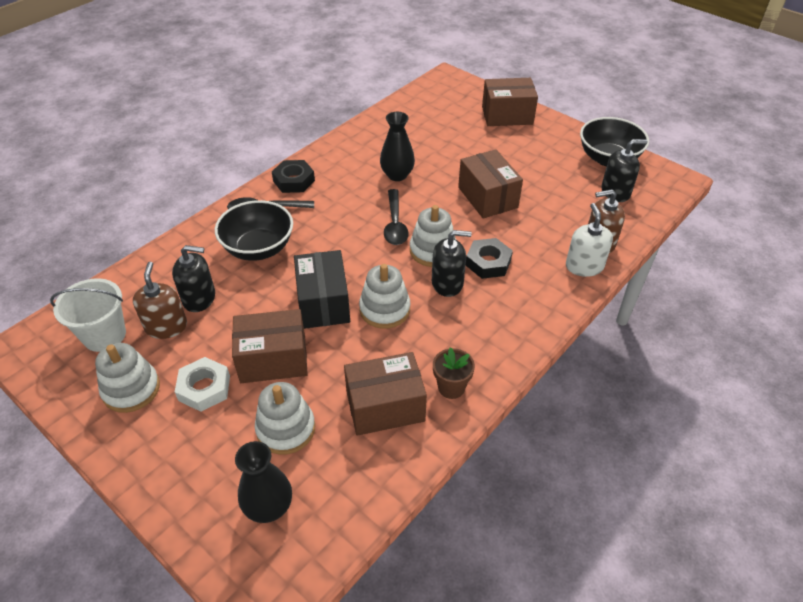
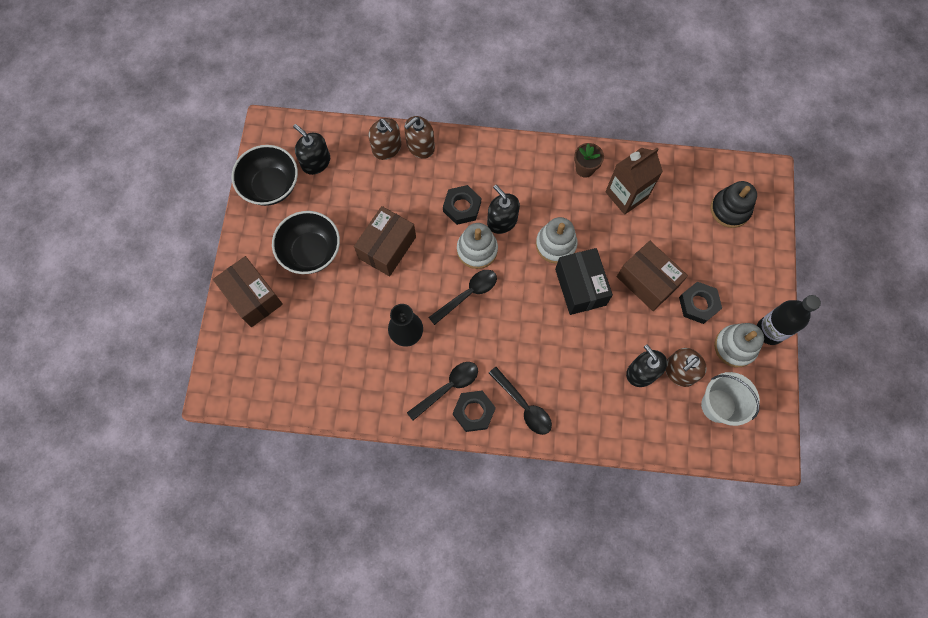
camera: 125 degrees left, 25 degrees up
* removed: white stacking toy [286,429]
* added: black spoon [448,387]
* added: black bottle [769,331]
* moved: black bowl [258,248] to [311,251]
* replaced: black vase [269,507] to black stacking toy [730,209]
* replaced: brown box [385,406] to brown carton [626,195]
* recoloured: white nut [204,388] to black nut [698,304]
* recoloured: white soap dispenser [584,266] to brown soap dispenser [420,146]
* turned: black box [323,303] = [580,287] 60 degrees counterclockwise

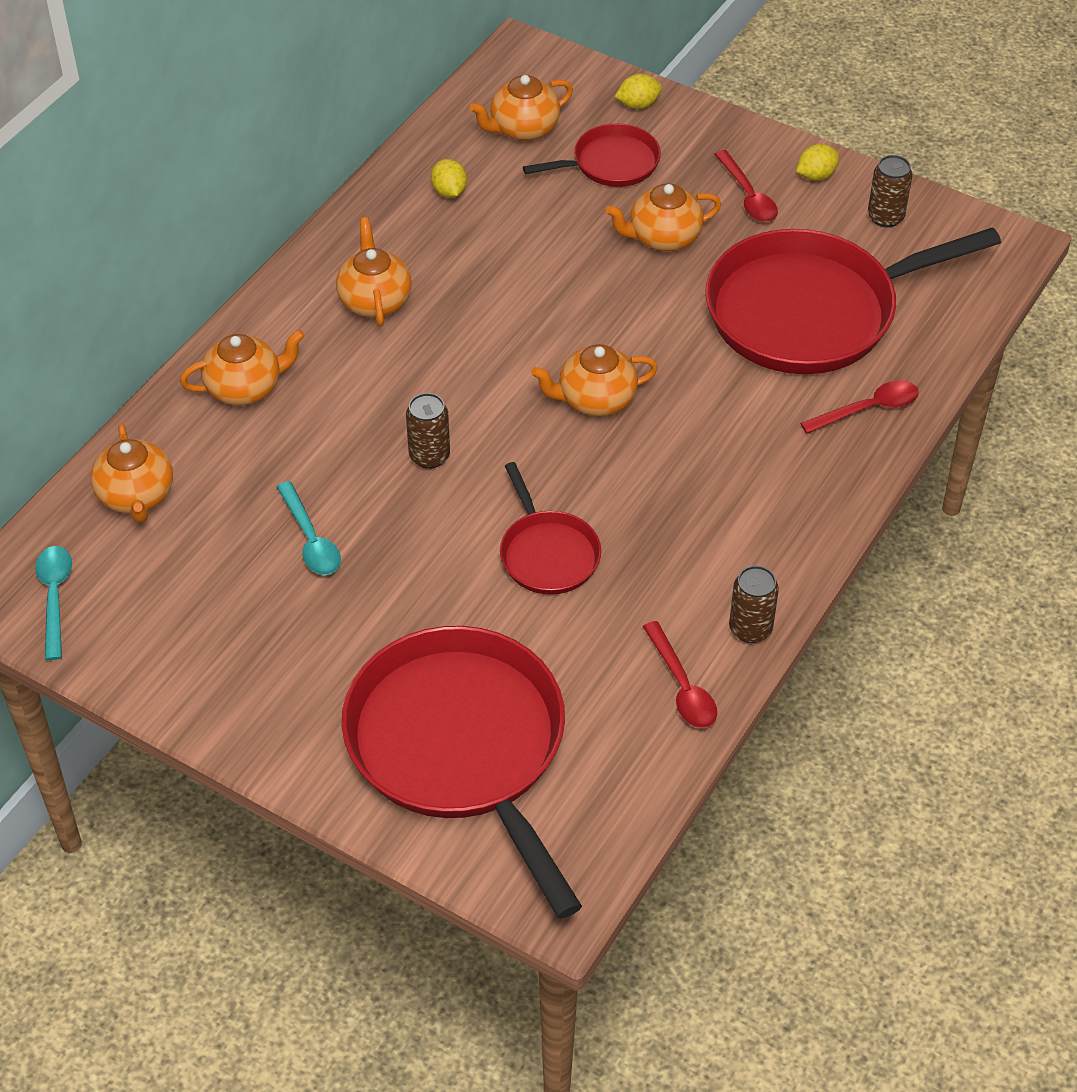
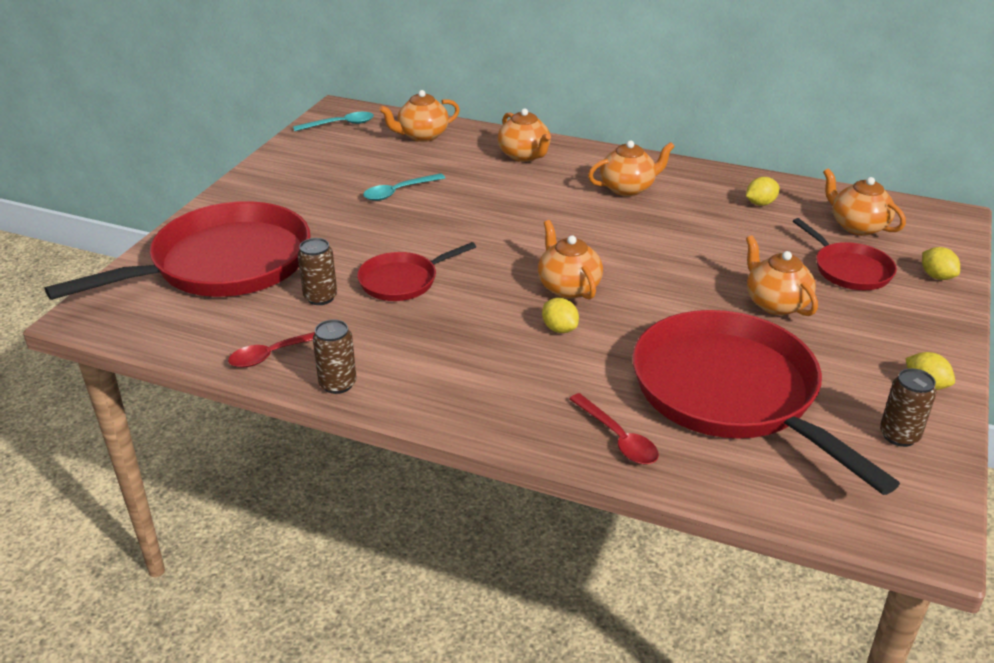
camera: 80 degrees right, 15 degrees down
* removed: red spoon [747,196]
* added: yellow lemon [559,329]
* moved: brown can [429,456] to [320,297]

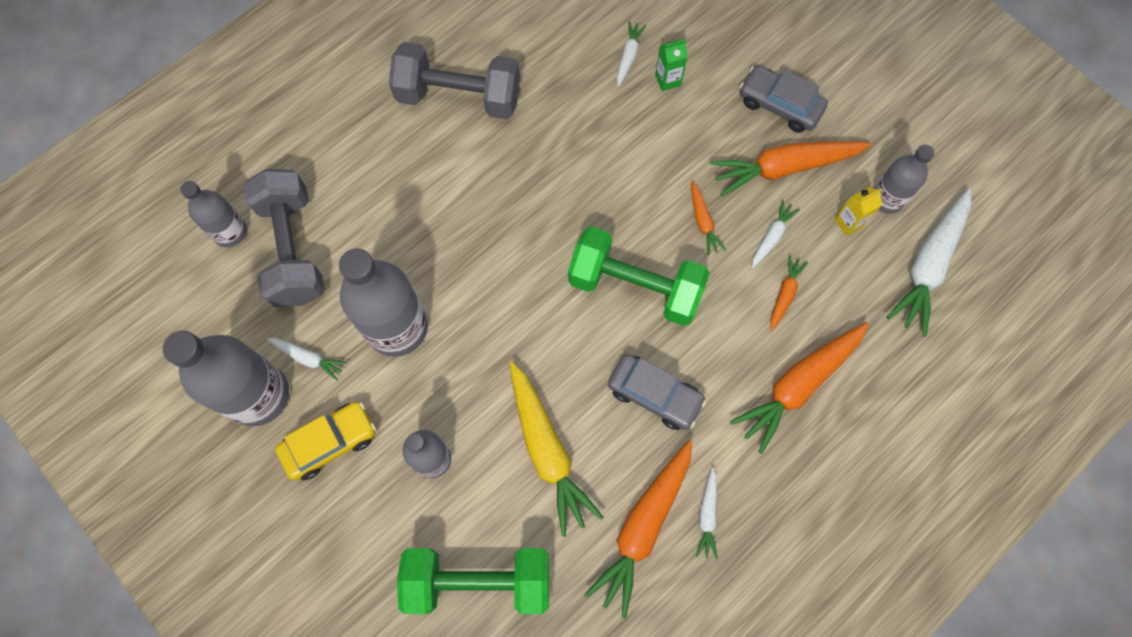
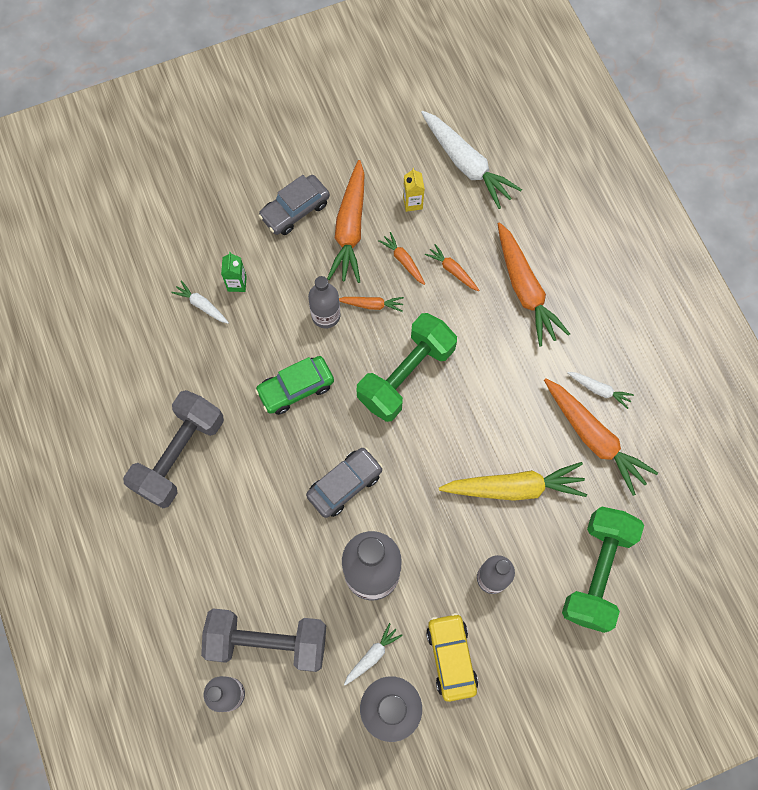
camera: 70 degrees left, 0 degrees up
* added: green car [296,388]
* moved: grey car [654,395] to [345,484]
* moved: grey bottle [886,199] to [326,315]
* recoloured: white carrot [771,237] to orange carrot [403,261]

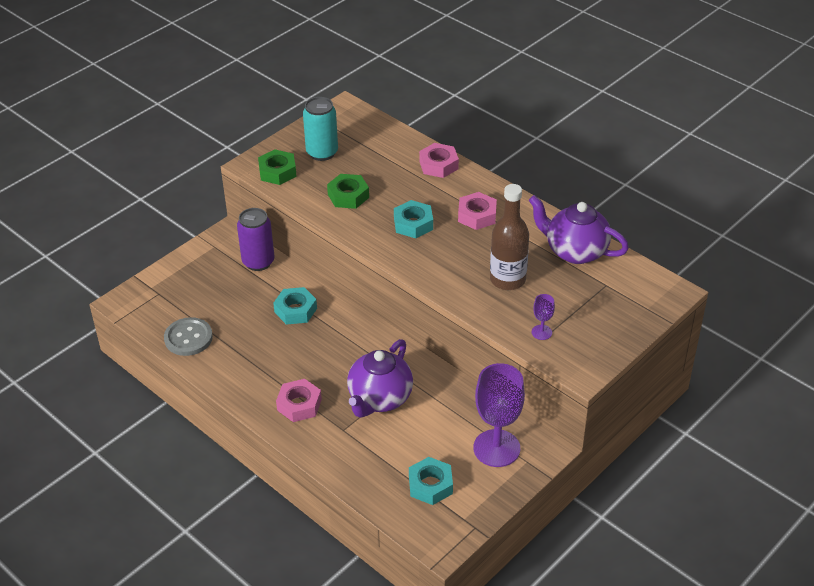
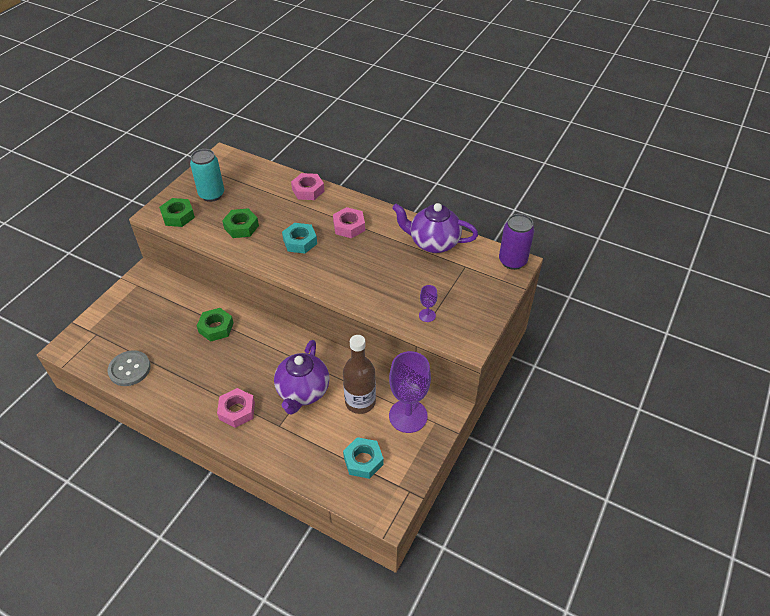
camera: 15 degrees left, 5 degrees up
* moved: purple can [258,262] to [512,261]
* moved: brown bottle [507,279] to [360,402]
* recoloured: turquoise nut [295,310] to green nut [216,328]

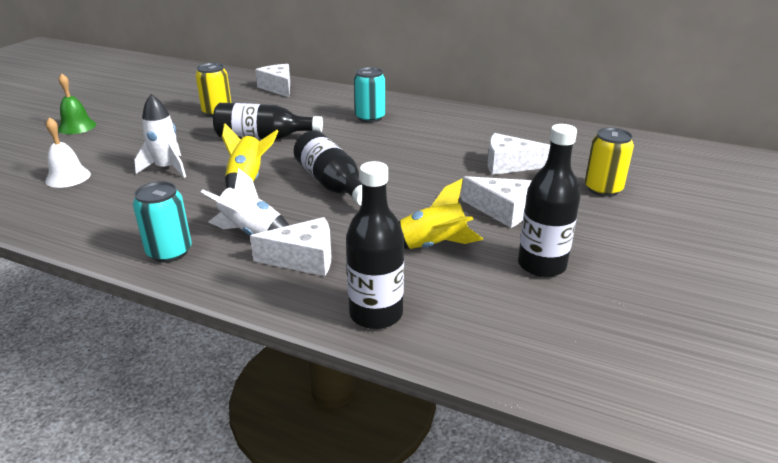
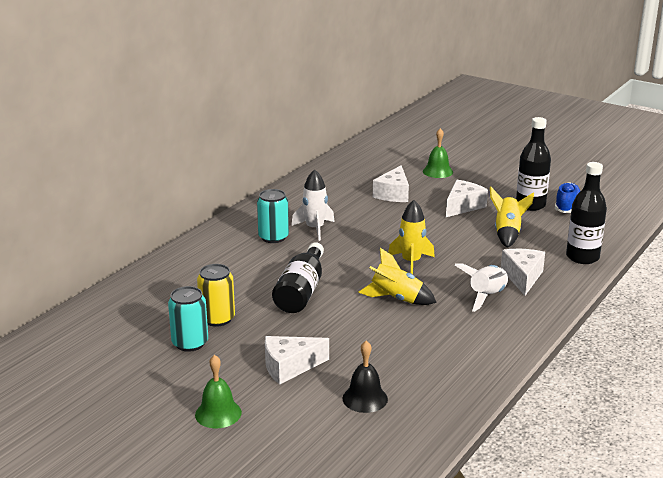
camera: 80 degrees left, 5 degrees down
* added: blue shoe [567,206]
* moved: turquoise can [169,252] to [190,343]
* moved: white rocket [167,168] to [315,229]
* moved: white cheese [278,88] to [289,367]
* replaced: black bottle [332,184] to yellow rocket [411,262]
* replaced: yellow can [603,189] to green bell [437,171]
* recoloured: white bell [68,177] to black bell [365,398]

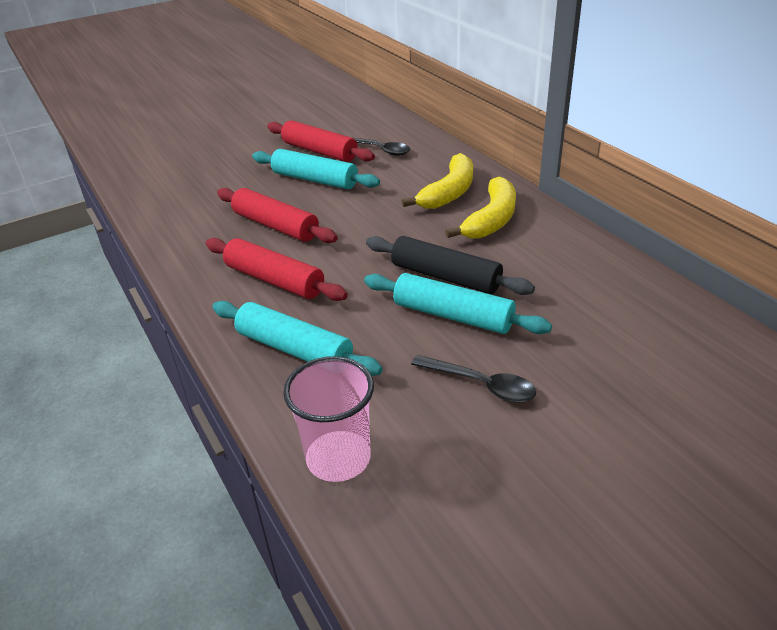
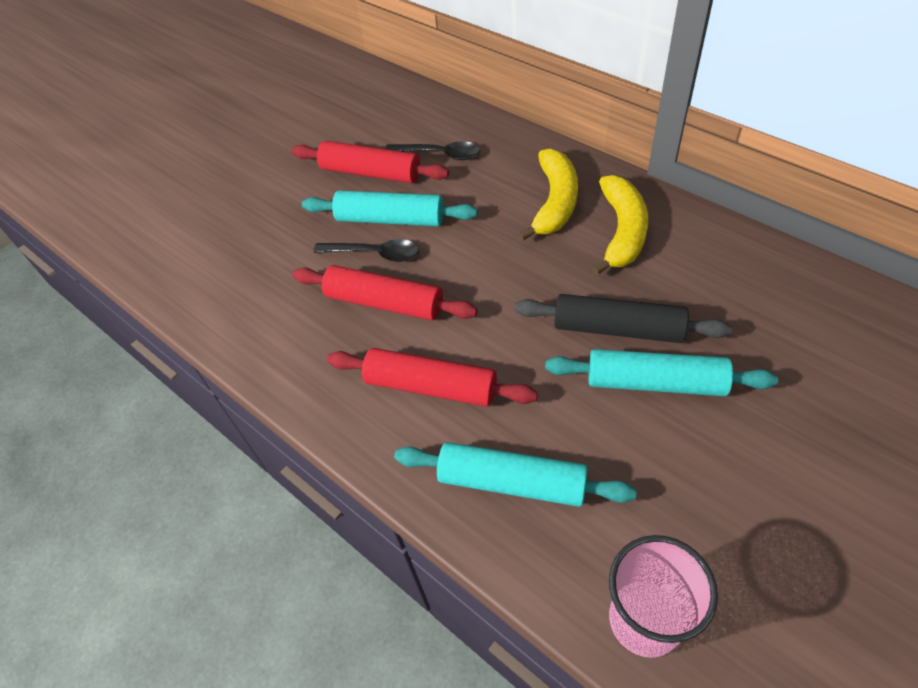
camera: 15 degrees left, 15 degrees up
* moved: black spoon [481,385] to [375,254]

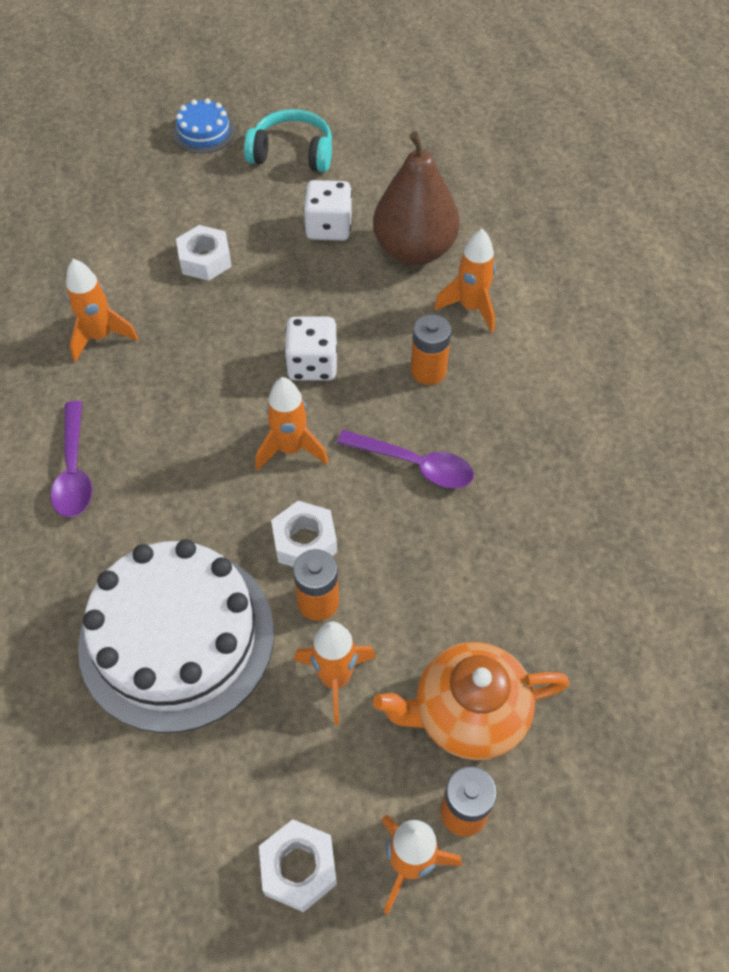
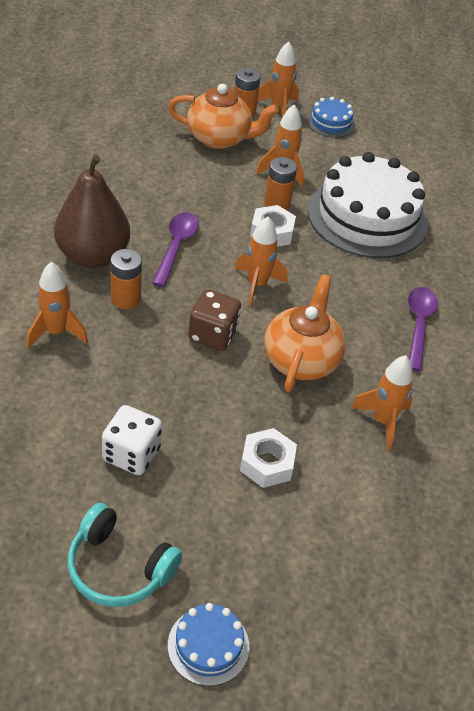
camera: 165 degrees left, 10 degrees down
* added: orange teapot [301,359]
* moved: brown pear [414,250] to [93,256]
* replaced: white nut [299,868] to blue cake [331,122]
* recoloured: white dice [312,365] to brown dice [213,334]
* turned: purple spoon [414,464] = [176,247] 60 degrees clockwise

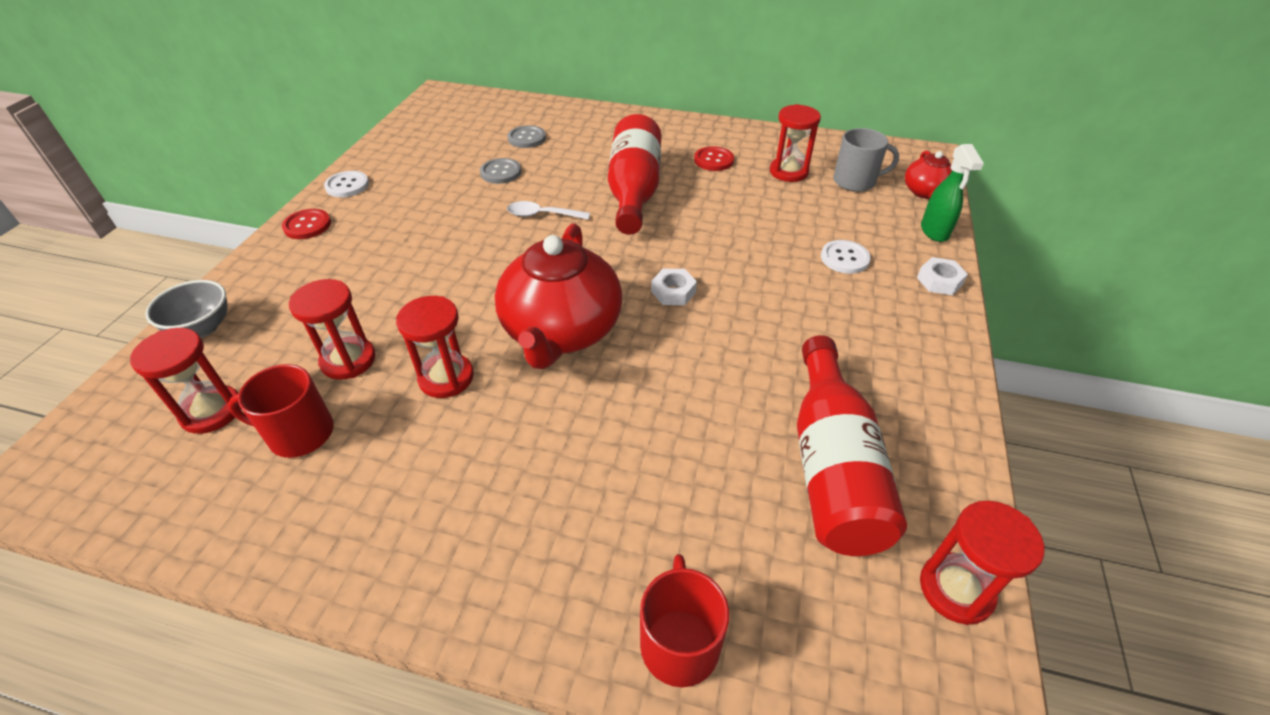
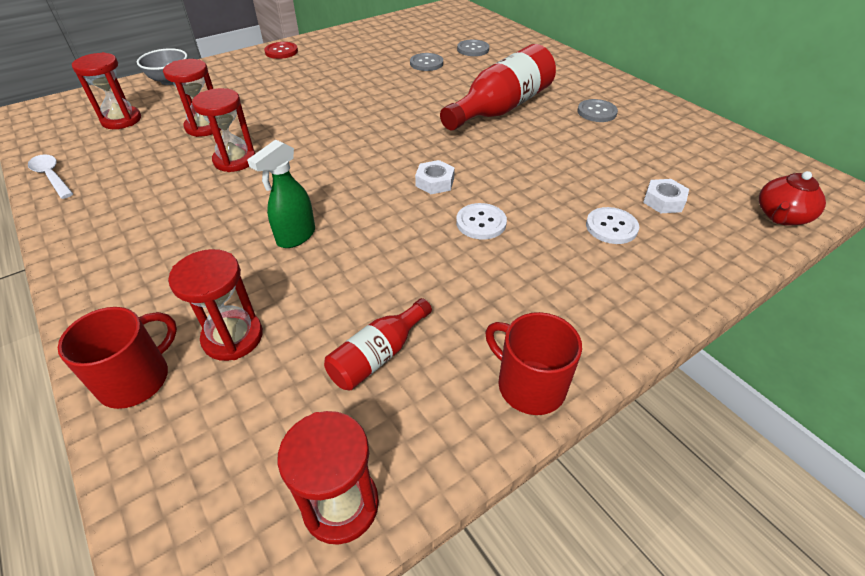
camera: 40 degrees right, 0 degrees up
* removed: red teapot [561,331]
* removed: grey mug [855,181]
* moved: red mug [299,433] to [529,385]
* moved: white button [347,185] to [481,223]
* moved: white spoon [542,215] to [52,176]
* moved: red hourglass [788,172] to [233,337]
* moved: white nut [939,281] to [663,201]
* moved: green spray bottle [934,232] to [295,237]
* recoloured: red button [713,160] to grey button [596,112]
* resized: red bottle [832,467] = [378,355] x0.52

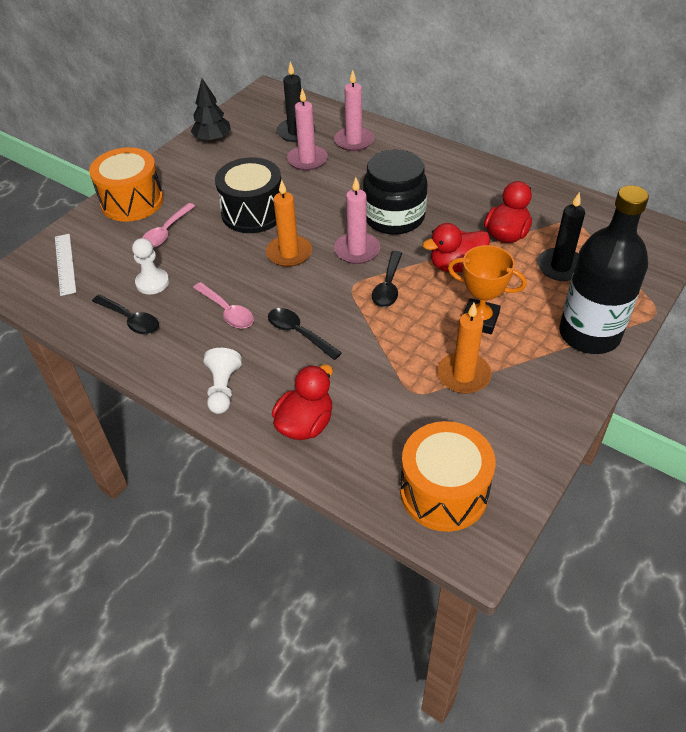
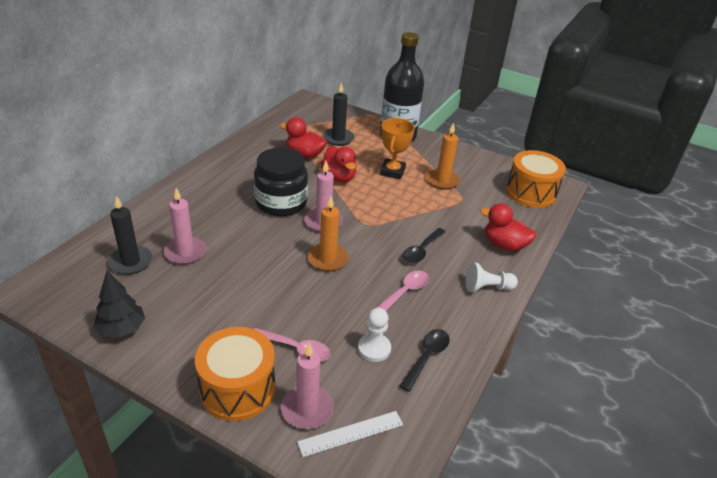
camera: 100 degrees left, 10 degrees down
* removed: black drum [253,212]
* removed: black spoon [388,286]
* moved: pink candle [354,141] to [307,409]

